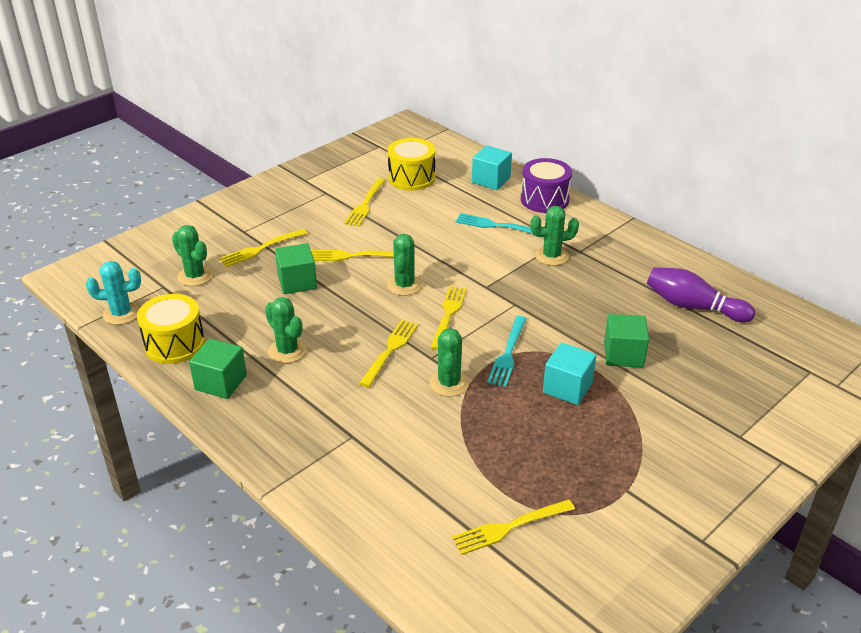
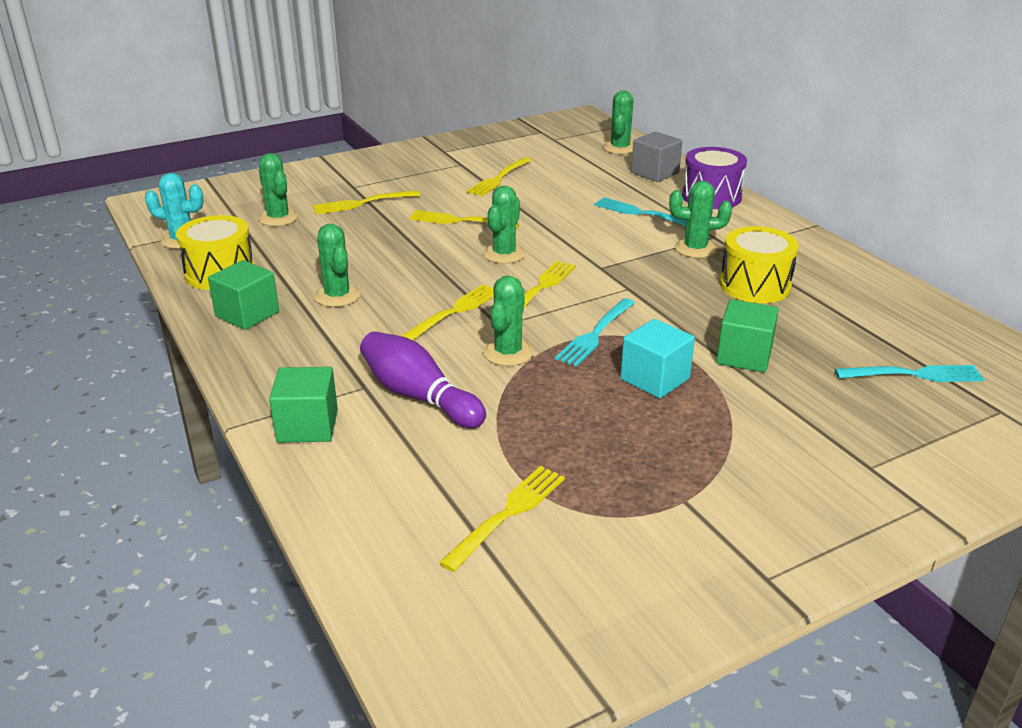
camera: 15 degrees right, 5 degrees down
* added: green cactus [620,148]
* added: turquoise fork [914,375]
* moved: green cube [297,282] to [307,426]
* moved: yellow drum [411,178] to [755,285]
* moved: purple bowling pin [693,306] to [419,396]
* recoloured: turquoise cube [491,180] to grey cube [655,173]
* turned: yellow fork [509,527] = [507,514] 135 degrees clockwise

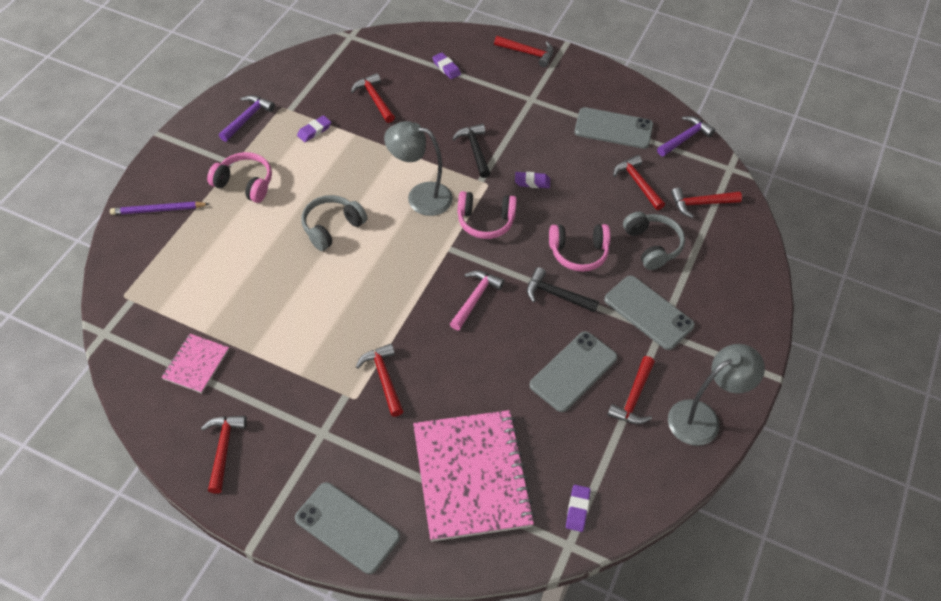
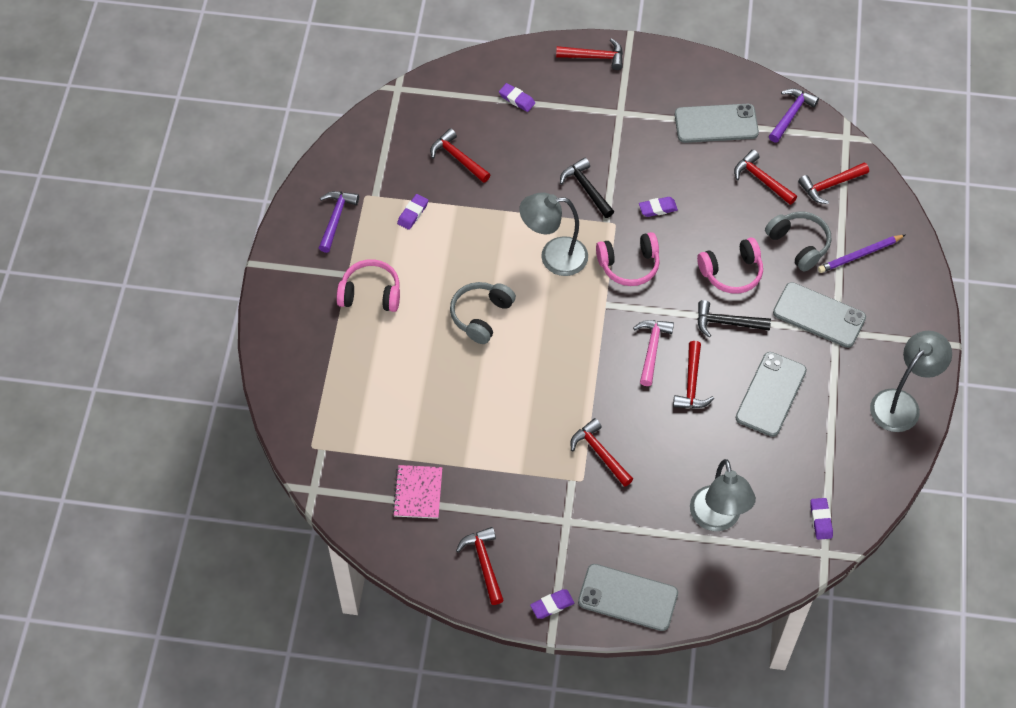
camera: 15 degrees left, 5 degrees up
* added: purple eraser [552,605]
* moved: purple pencil [158,210] to [860,255]
* moved: red hammer [633,398] to [691,383]
* replaced: pink notebook [471,476] to grey lamp [717,519]

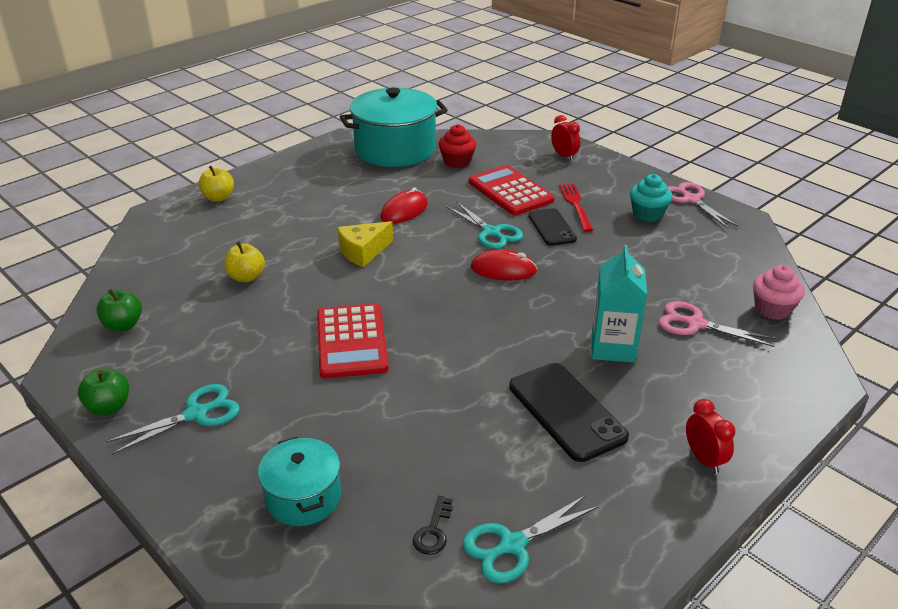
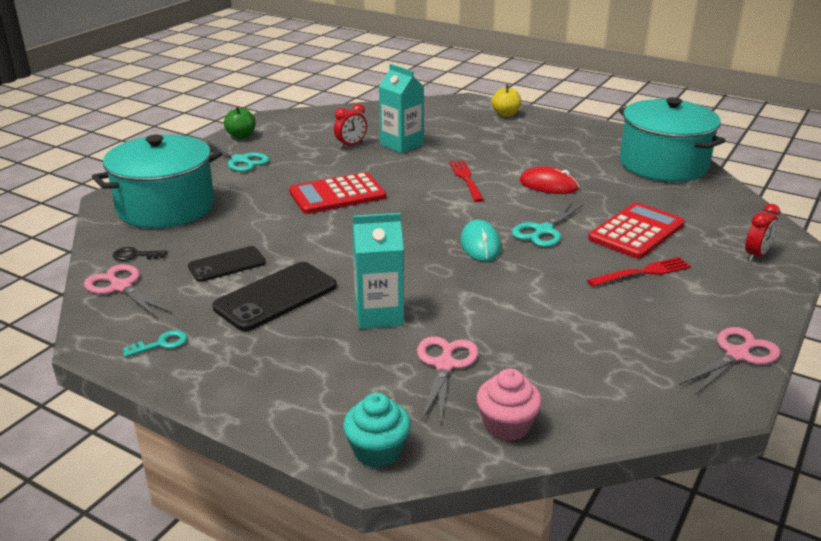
camera: 75 degrees right, 5 degrees down
* removed: green apple [123,325]
* removed: red cupcake [457,162]
* added: turquoise key [161,344]
* moved: black phone [551,227] to [227,264]
* moved: turquoise cupcake [647,214] to [377,451]
* moved: red clock [704,459] to [351,145]
* replaced: yellow apple [246,277] to turquoise carton [401,144]
* replaced: yellow cheese [363,252] to red fork [466,179]
* recoloured: turquoise scissors [512,545] to pink scissors [121,287]
* recoloured: red mouse [503,269] to turquoise mouse [480,244]
* resized: turquoise pot [303,497] = [166,207] x1.84

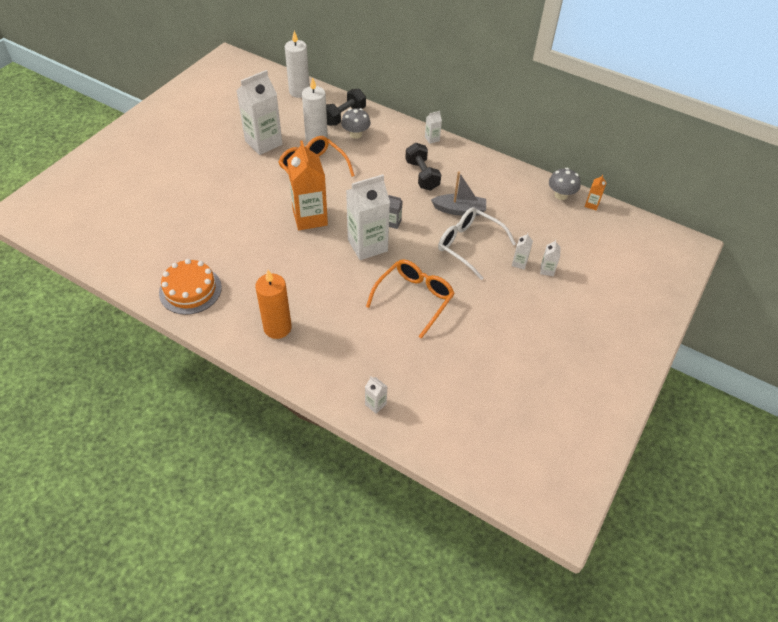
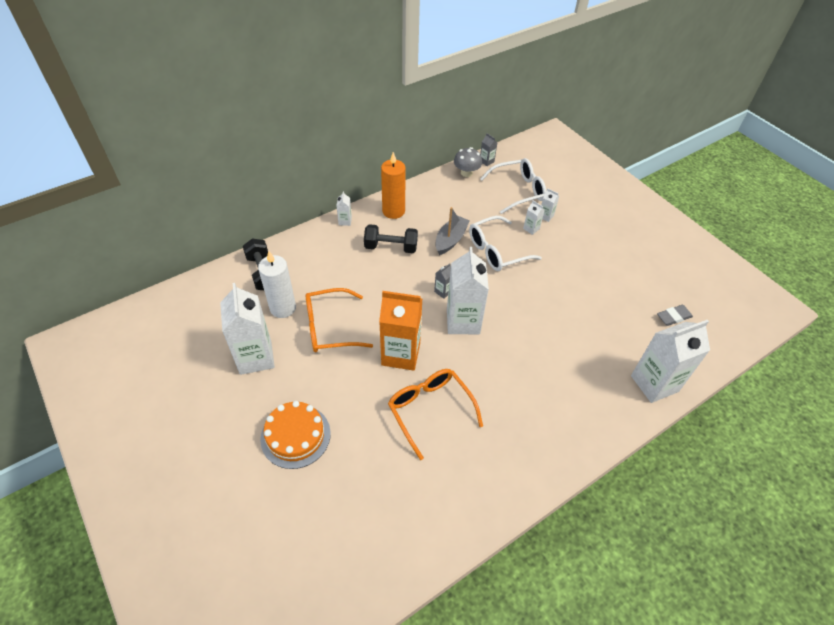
camera: 65 degrees left, 0 degrees up
* removed: white candle [299,92]
* removed: grey mushroom [356,134]
* added: white glasses [518,190]
* added: grey eraser [673,317]
* moved: orange cake [190,290] to [295,436]
* moved: orange candle [277,328] to [393,211]
* moved: orange glasses [414,298] to [430,410]
* recoloured: orange carton [591,205] to grey carton [486,161]
* resized: white carton [375,404] = [654,383] x2.35

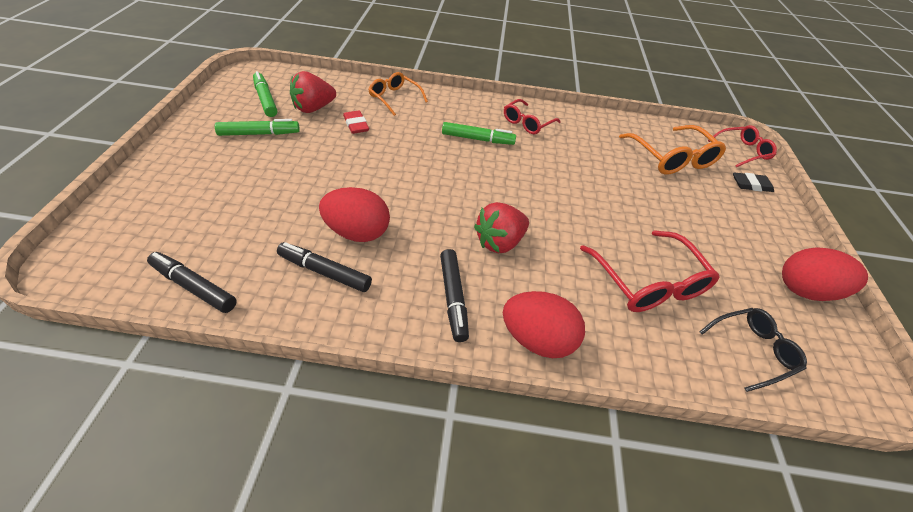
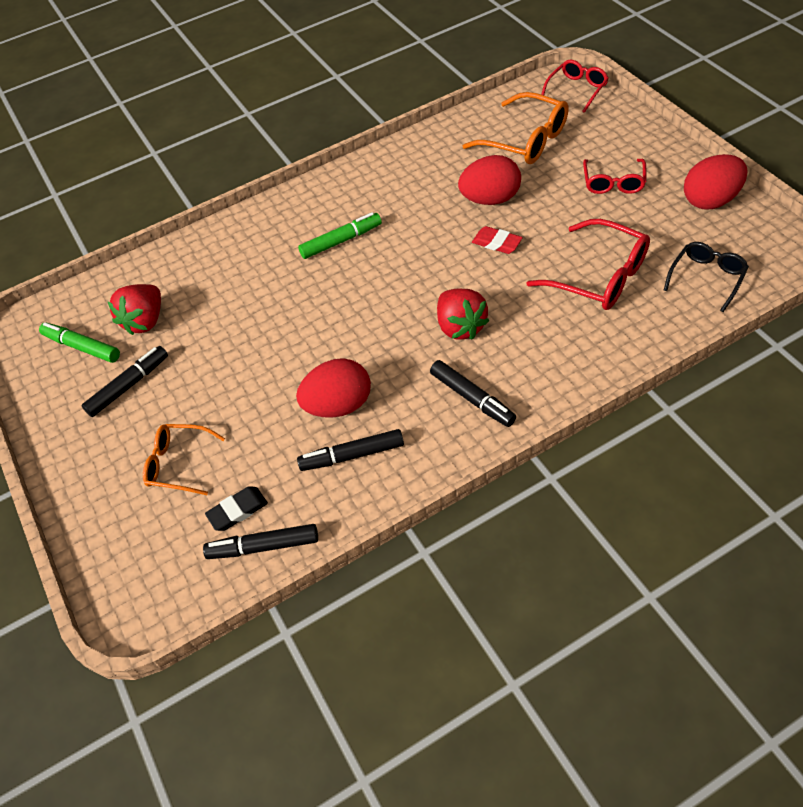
camera: 25 degrees left, 5 degrees up
* moved: red eraser [356,125] to [497,243]
* moved: orange glasses [394,98] to [178,464]
* moved: red egg [537,339] to [490,199]
* moved: red glasses [527,123] to [613,182]
* moved: black eraser [751,185] to [237,510]
* recoloured: green marker [259,134] to black marker [128,386]
* turned: red strawberry [499,242] = [460,327] 45 degrees counterclockwise

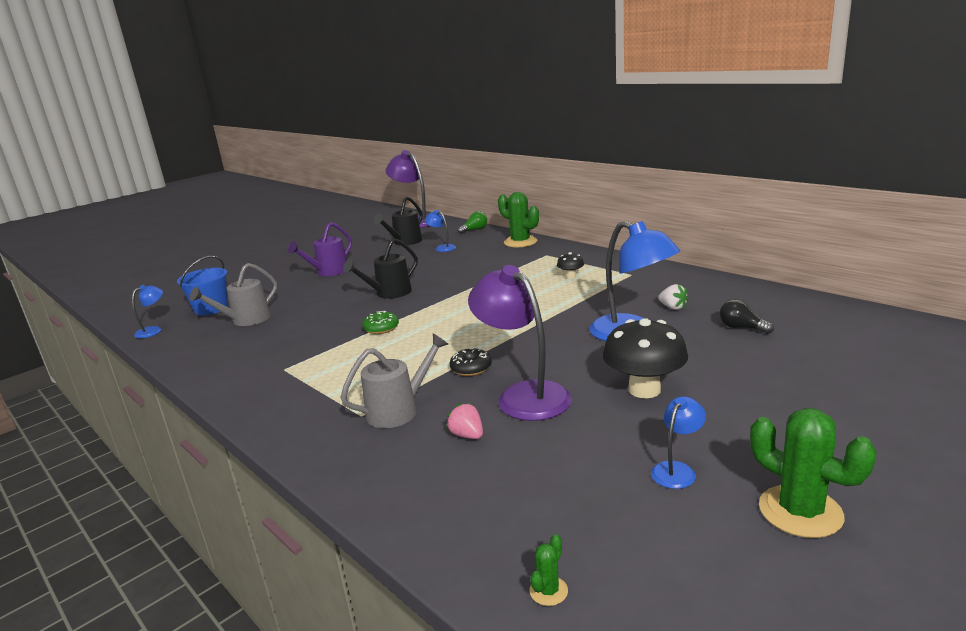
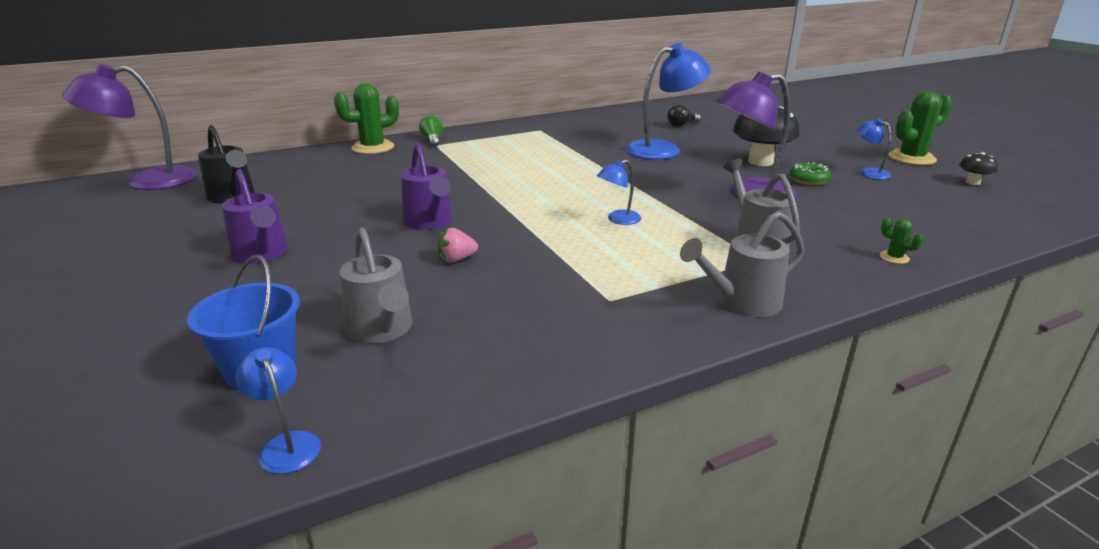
camera: 75 degrees left, 5 degrees up
* removed: black donut [471,368]
* removed: white strawberry [673,307]
* added: grey watering can [741,302]
* moved: green donut [381,328] to [808,180]
* moved: blue lamp [442,248] to [618,220]
* moved: pink strawberry [467,435] to [456,259]
* moved: green light bulb [474,230] to [432,140]
* moved: green cactus [548,591] to [894,257]
* moved: black mushroom [571,277] to [973,182]
* recoloured: black watering can [389,293] to purple watering can [429,222]

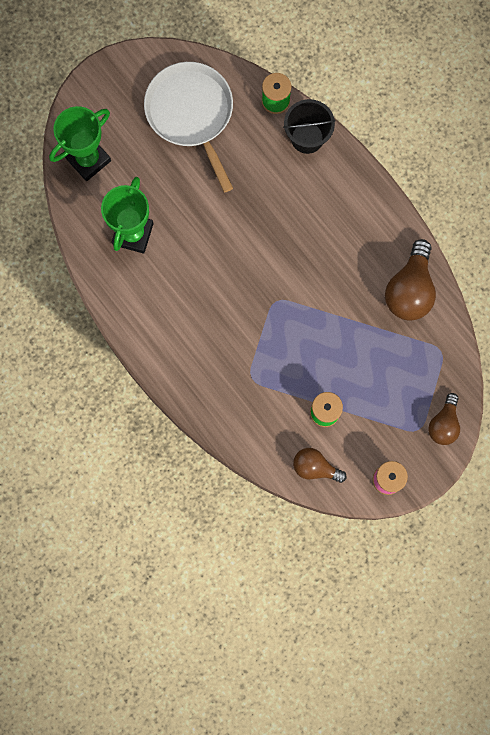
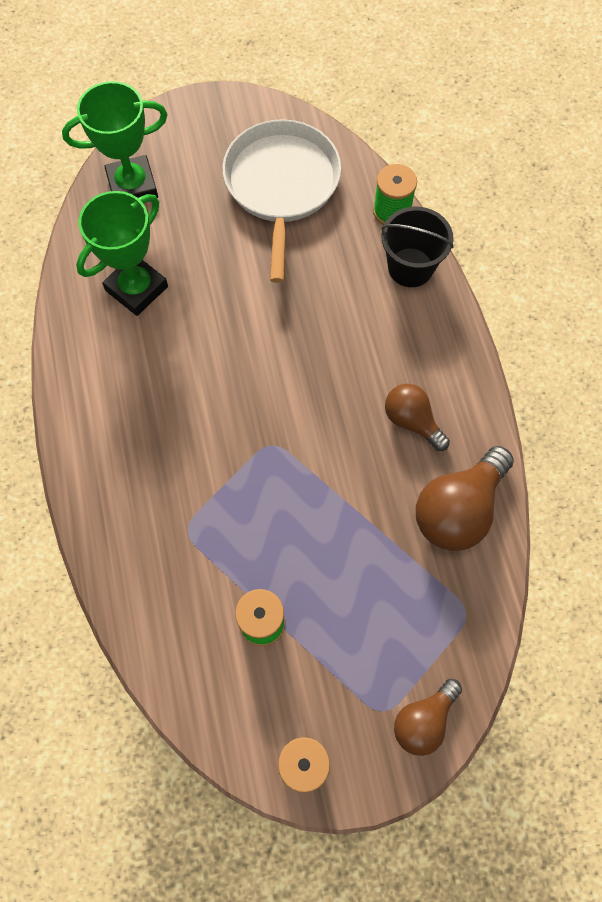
camera: 25 degrees right, 10 degrees down
* moved: brown light bulb [315,467] to [412,421]

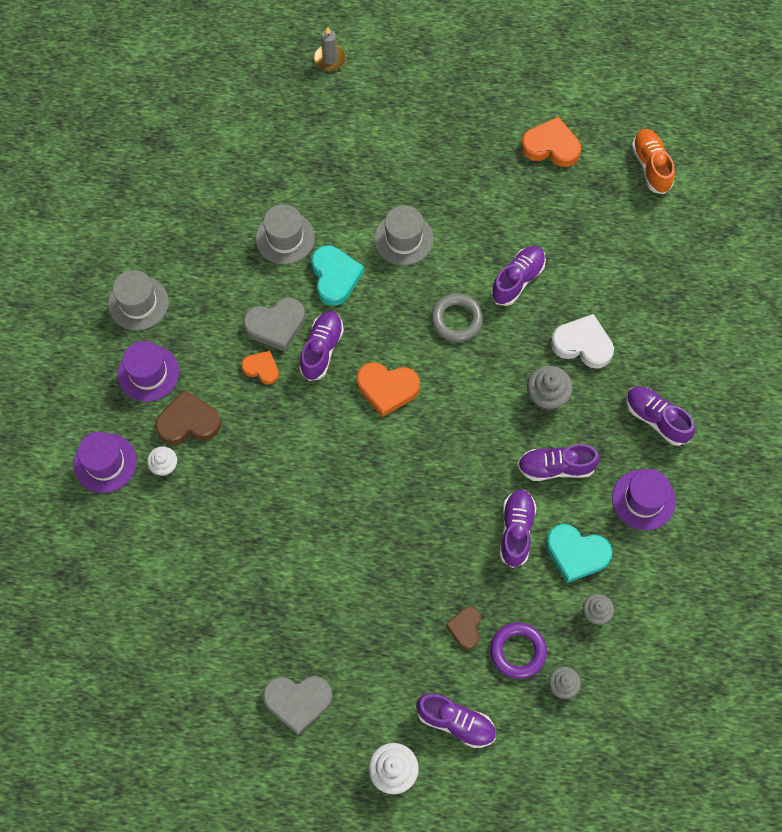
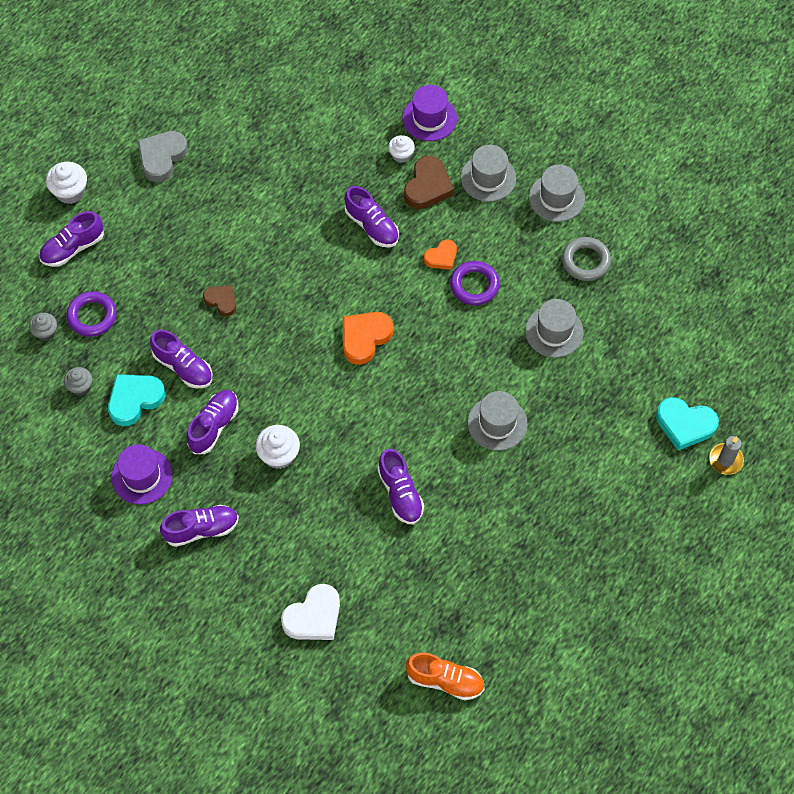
camera: 120 degrees right, 5 degrees down
* removed: orange heart [551,146]
* moved: purple shoe [321,349] to [372,226]
* moved: turquoise heart [335,277] to [685,425]
* moved: grey ring [456,319] to [585,261]
* moved: brown heart [465,628] to [221,301]
* moved: white heart [583,344] to [314,617]
* replaced: grey heart [276,325] to purple ring [474,285]
* recoloured: purple hat [148,373] to grey hat [488,178]
* recoloured: grey cupcake [547,396] to white cupcake [279,455]

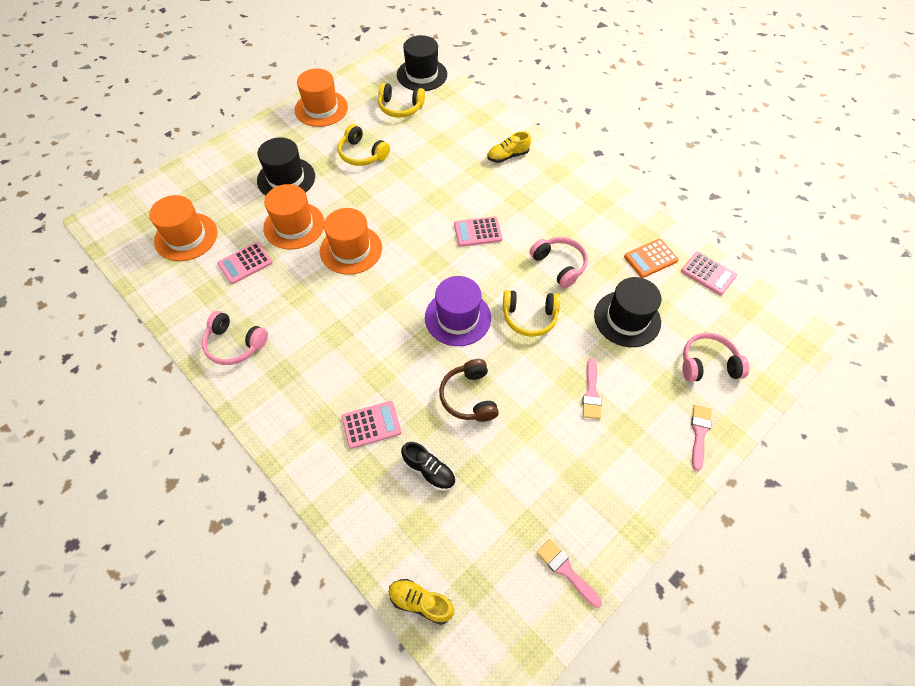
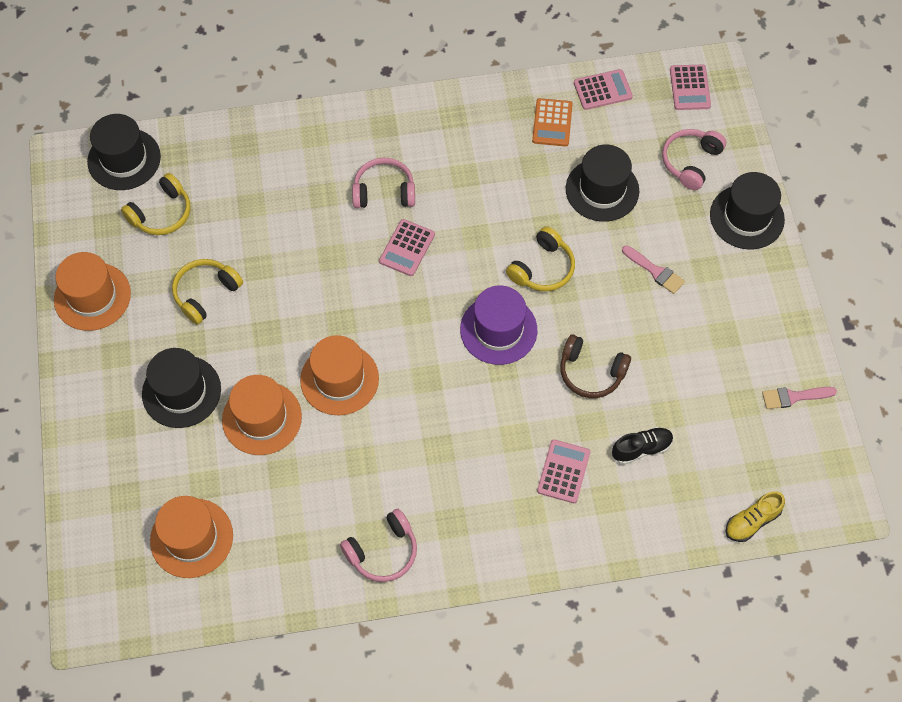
camera: 55 degrees left, 5 degrees up
* removed: yellow shoe [508,156]
* moved: pink calculator [245,263] to [690,88]
* moved: pink headphones [559,265] to [384,191]
* replaced: pink brush [699,433] to black hat [746,217]
* turned: yellow headphones [362,154] = [206,293] 150 degrees clockwise

